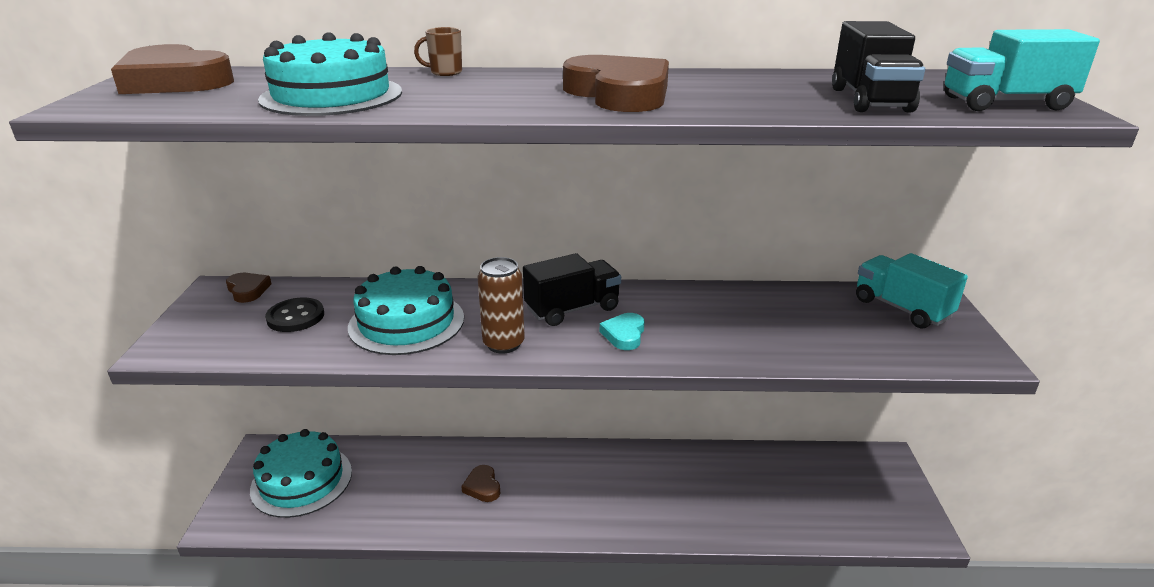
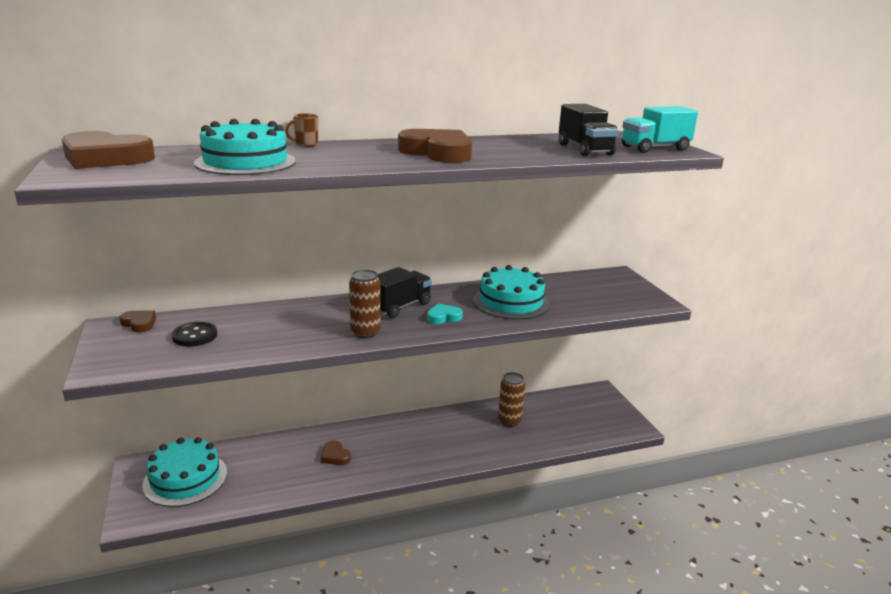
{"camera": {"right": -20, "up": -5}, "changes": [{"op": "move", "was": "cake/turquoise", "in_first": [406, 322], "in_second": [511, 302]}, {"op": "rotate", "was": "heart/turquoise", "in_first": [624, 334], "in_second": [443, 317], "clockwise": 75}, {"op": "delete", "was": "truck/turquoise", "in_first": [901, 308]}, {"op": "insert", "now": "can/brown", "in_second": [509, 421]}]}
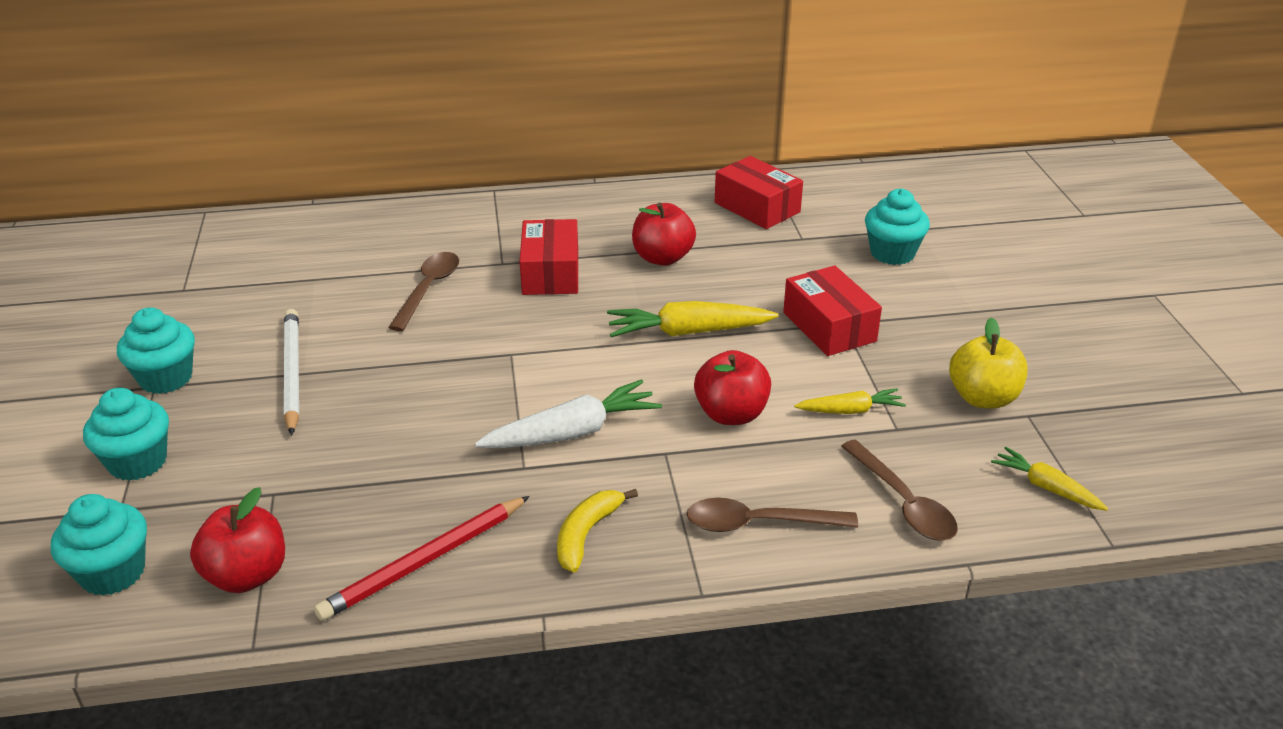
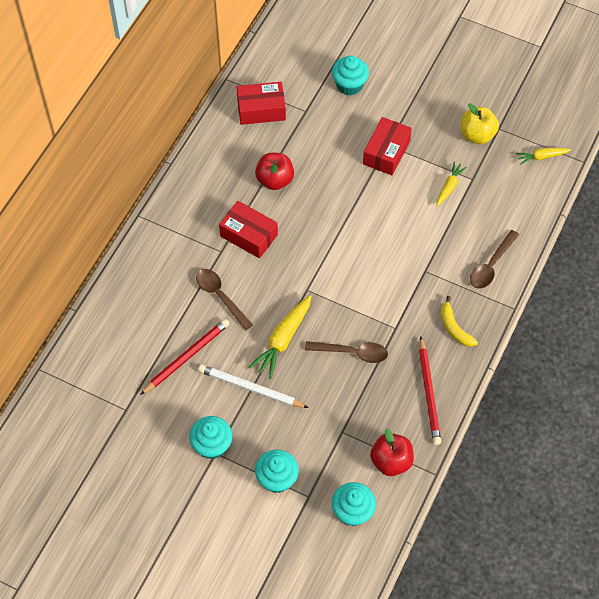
{"camera": {"right": -55, "up": 25}, "changes": [{"op": "delete", "was": "carrot/white", "in_first": [572, 432]}, {"op": "move", "was": "carrot/yellow", "in_first": [688, 332], "in_second": [283, 340]}, {"op": "delete", "was": "apple/red", "in_first": [731, 414]}, {"op": "rotate", "was": "box/red", "in_first": [829, 327], "in_second": [386, 152], "clockwise": -75}, {"op": "move", "was": "spoon/brown", "in_first": [903, 503], "in_second": [352, 353]}, {"op": "insert", "now": "pencil/red", "in_second": [186, 357]}]}
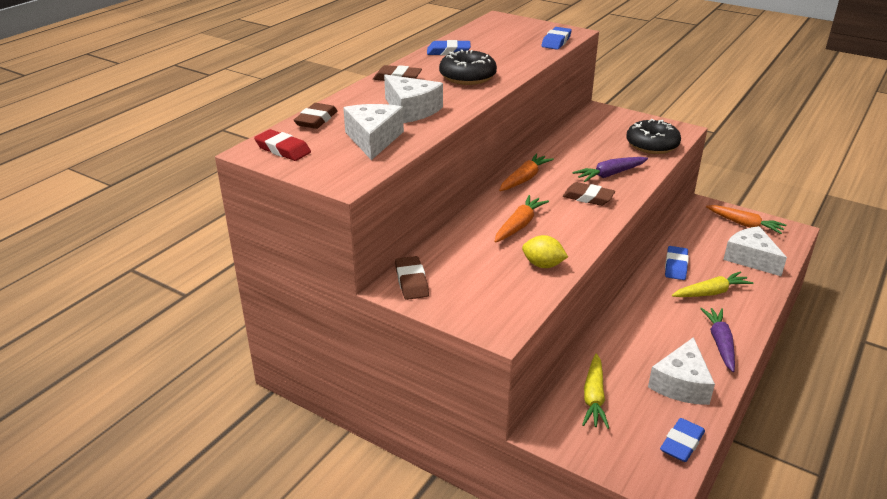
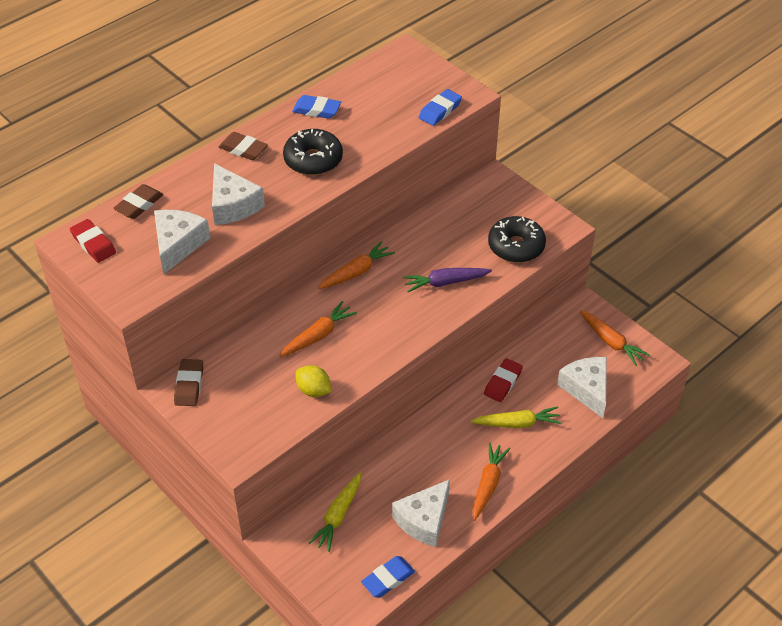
{"camera": {"right": 15, "up": 15}, "changes": [{"op": "delete", "was": "eraser/brown", "in_first": [588, 197]}, {"op": "recolor", "was": "eraser/blue", "now": "eraser/red", "in_first": [676, 266], "in_second": [503, 382]}, {"op": "recolor", "was": "carrot/purple", "now": "carrot/orange", "in_first": [720, 343], "in_second": [488, 484]}]}
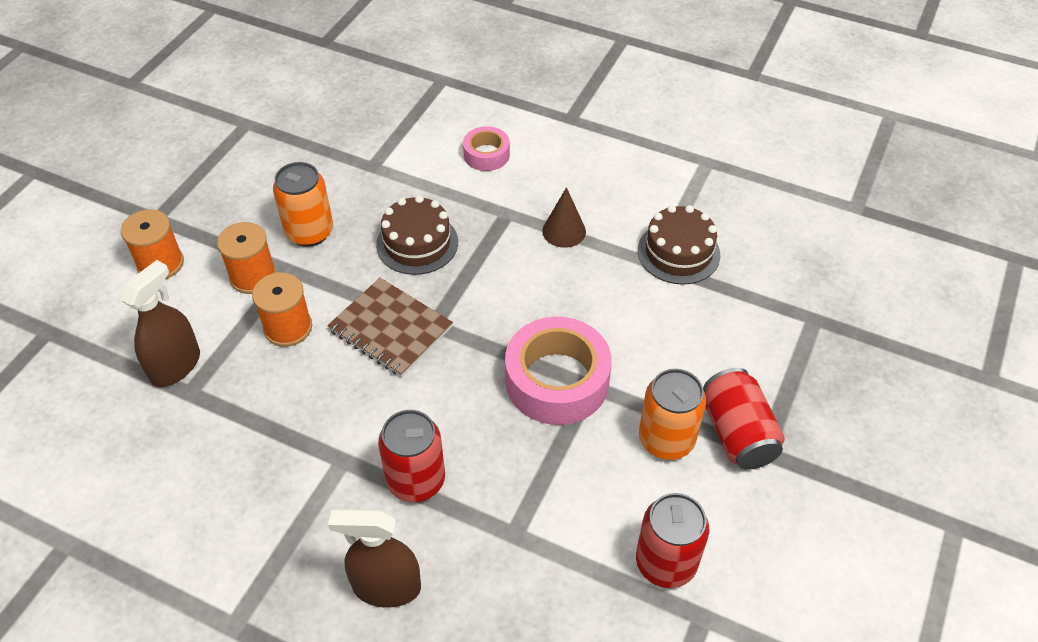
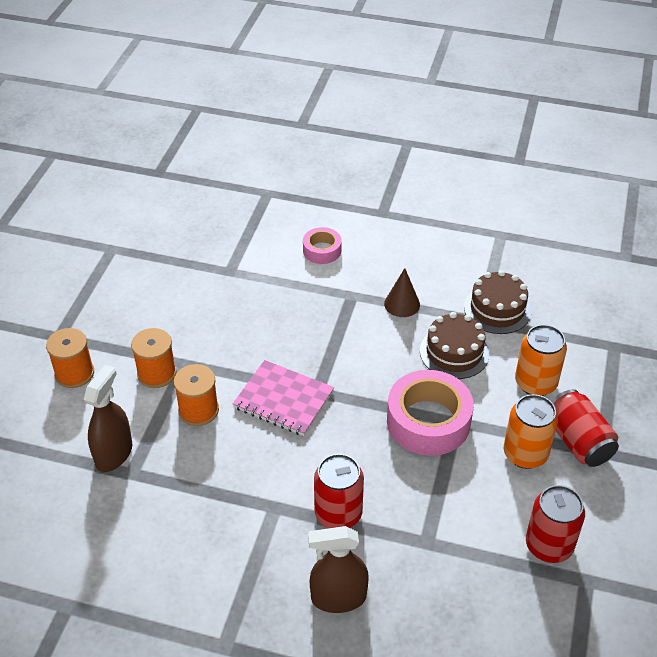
{"camera": {"right": -10, "up": -5}, "changes": [{"op": "move", "was": "can/orange", "in_first": [309, 232], "in_second": [535, 383]}, {"op": "recolor", "was": "notebook/brown", "now": "notebook/pink", "in_first": [390, 329], "in_second": [283, 400]}, {"op": "move", "was": "cake/brown", "in_first": [417, 243], "in_second": [454, 352]}]}
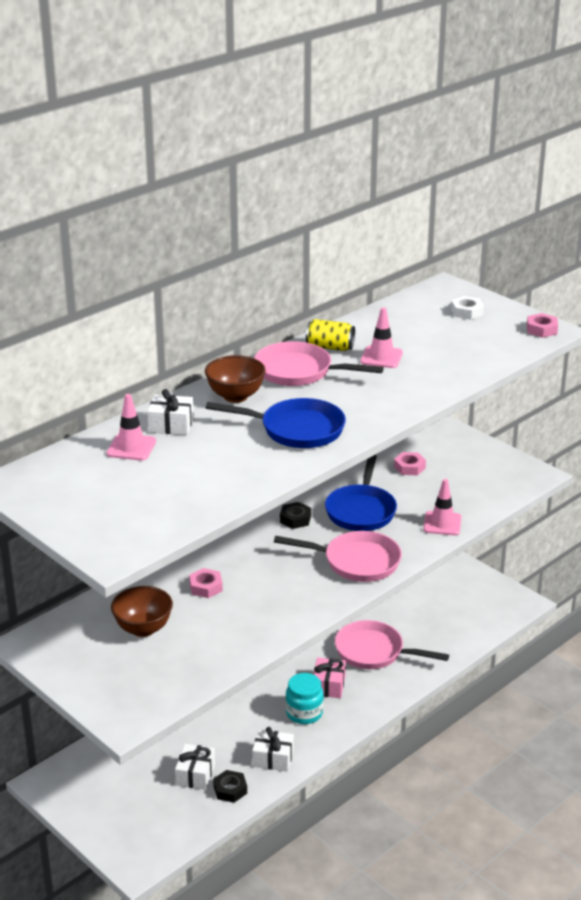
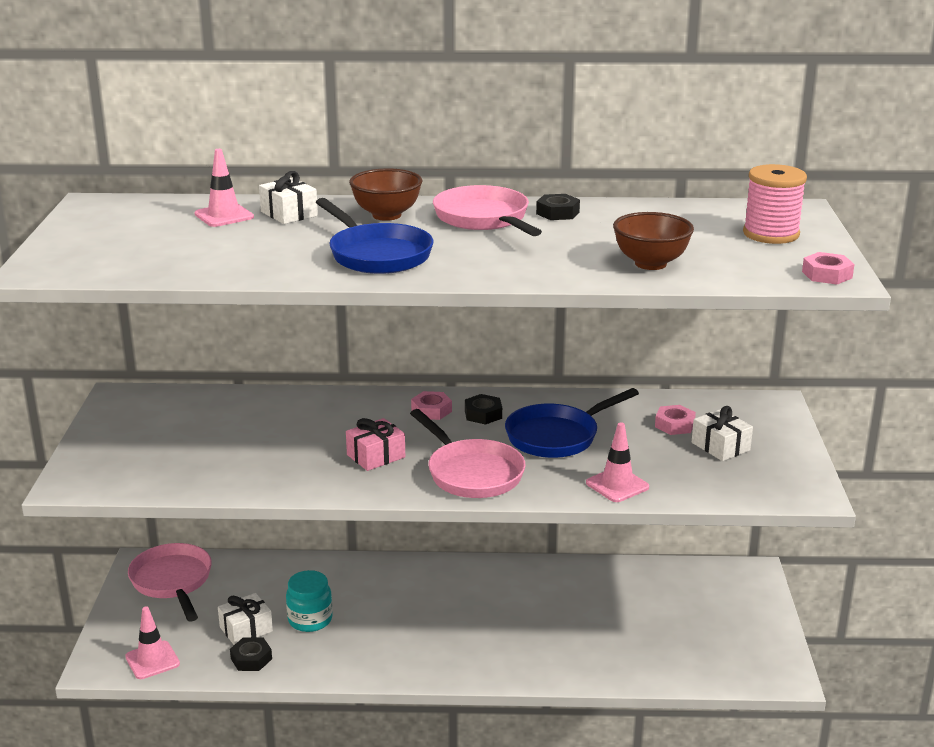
{"camera": {"right": 45, "up": -5}, "changes": [{"op": "move", "was": "bowl/brown", "in_first": [143, 629], "in_second": [650, 264]}, {"op": "move", "was": "nut/pink", "in_first": [206, 587], "in_second": [431, 410]}, {"op": "move", "was": "gift/white", "in_first": [273, 758], "in_second": [720, 446]}, {"op": "move", "was": "jar/turquoise", "in_first": [304, 713], "in_second": [310, 620]}, {"op": "replace", "was": "can/yellow", "now": "nut/black", "in_first": [330, 347], "in_second": [557, 213]}, {"op": "move", "was": "gift/pink", "in_first": [328, 685], "in_second": [376, 456]}, {"op": "move", "was": "pan/pink", "in_first": [374, 652], "in_second": [172, 581]}, {"op": "move", "was": "traffic cone/pink", "in_first": [381, 357], "in_second": [152, 660]}, {"op": "replace", "was": "nut/white", "now": "spool/pink", "in_first": [467, 312], "in_second": [771, 234]}]}
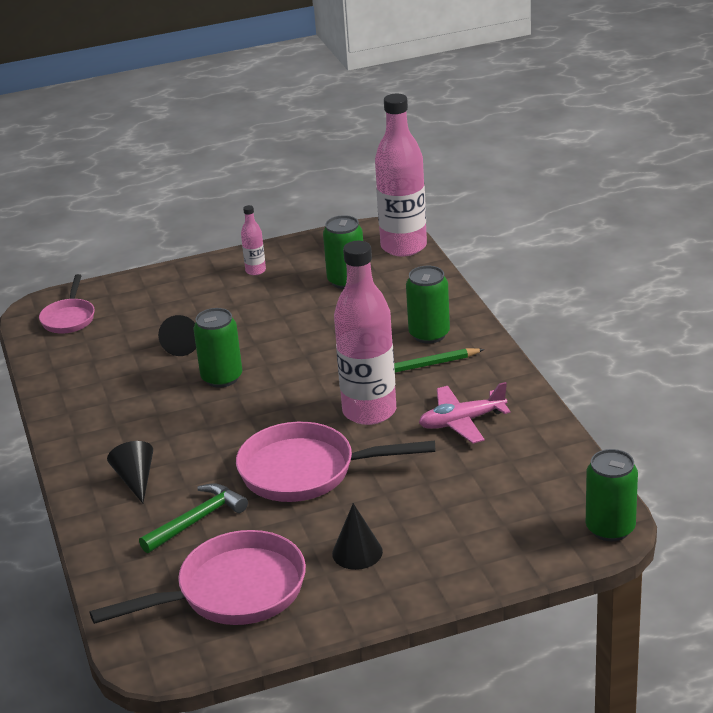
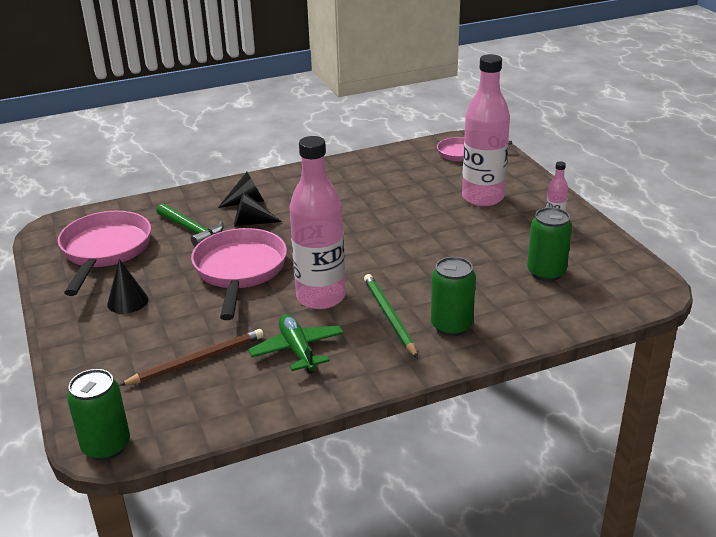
{"camera": {"right": 85, "up": 0}, "changes": [{"op": "rotate", "was": "pan/pink", "in_first": [232, 592], "in_second": [105, 251], "clockwise": -150}, {"op": "move", "was": "cone/black", "in_first": [183, 344], "in_second": [251, 223]}, {"op": "delete", "was": "can/green", "in_first": [222, 378]}, {"op": "move", "was": "bottle/pink", "in_first": [403, 247], "in_second": [482, 197]}, {"op": "recolor", "was": "plane/pink", "now": "plane/green", "in_first": [462, 422], "in_second": [297, 350]}, {"op": "insert", "now": "pencil/brown", "in_second": [197, 360]}]}
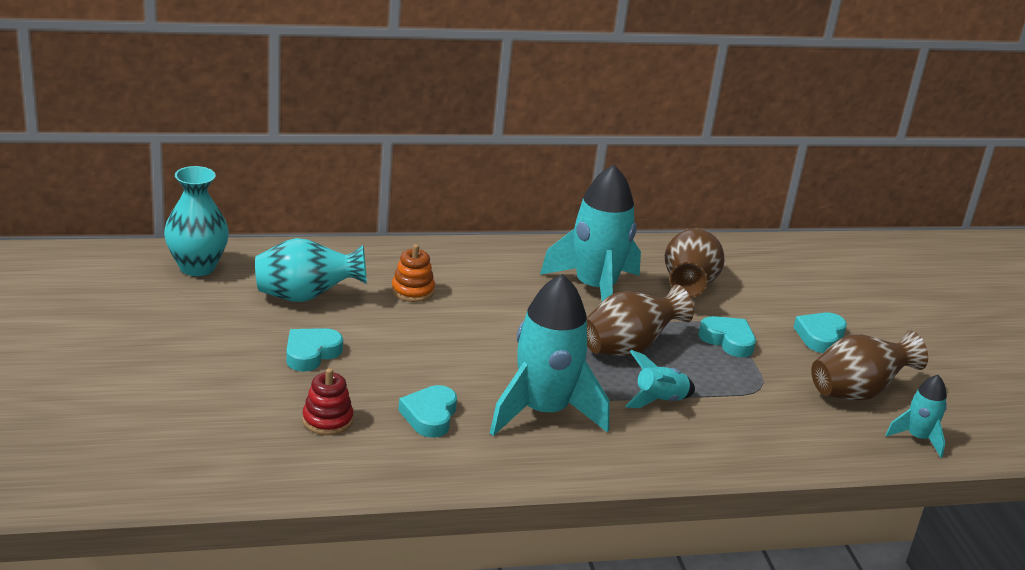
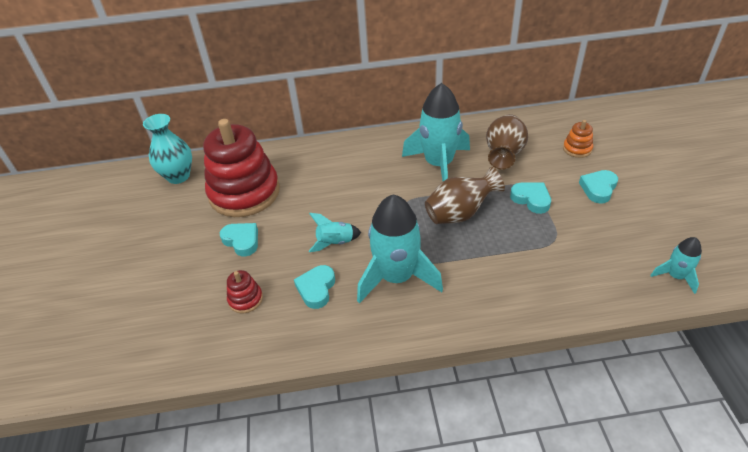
{"camera": {"right": 10, "up": 15}, "changes": [{"op": "replace", "was": "vase/turquoise", "now": "stacking toy/red", "in_first": [306, 297], "in_second": [244, 193]}, {"op": "rotate", "was": "heart/turquoise", "in_first": [311, 353], "in_second": [242, 241], "clockwise": 90}, {"op": "move", "was": "stacking toy/orange", "in_first": [412, 291], "in_second": [577, 149]}, {"op": "move", "was": "rocket/turquoise", "in_first": [659, 400], "in_second": [335, 242]}, {"op": "delete", "was": "vase/brown", "in_first": [857, 392]}]}
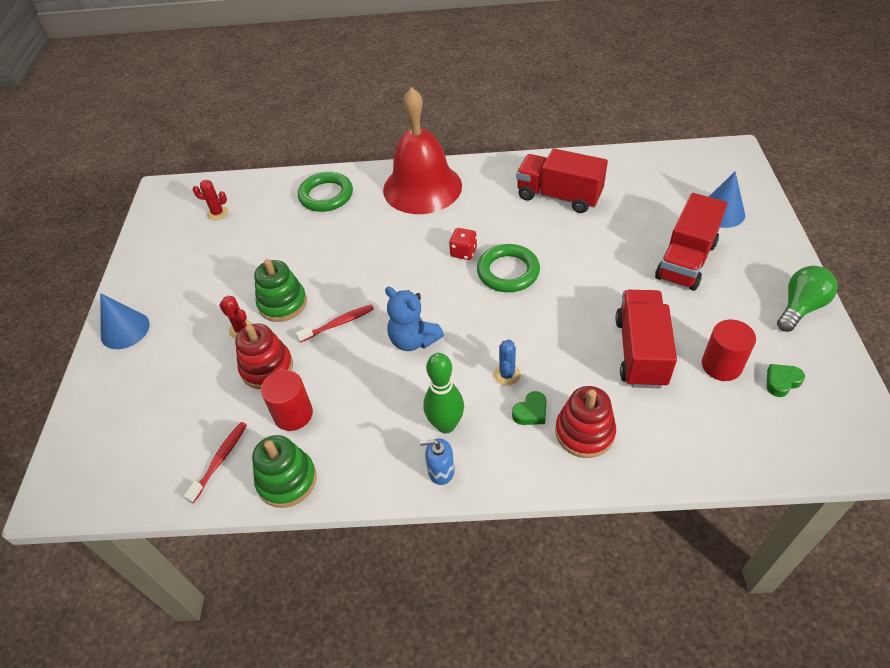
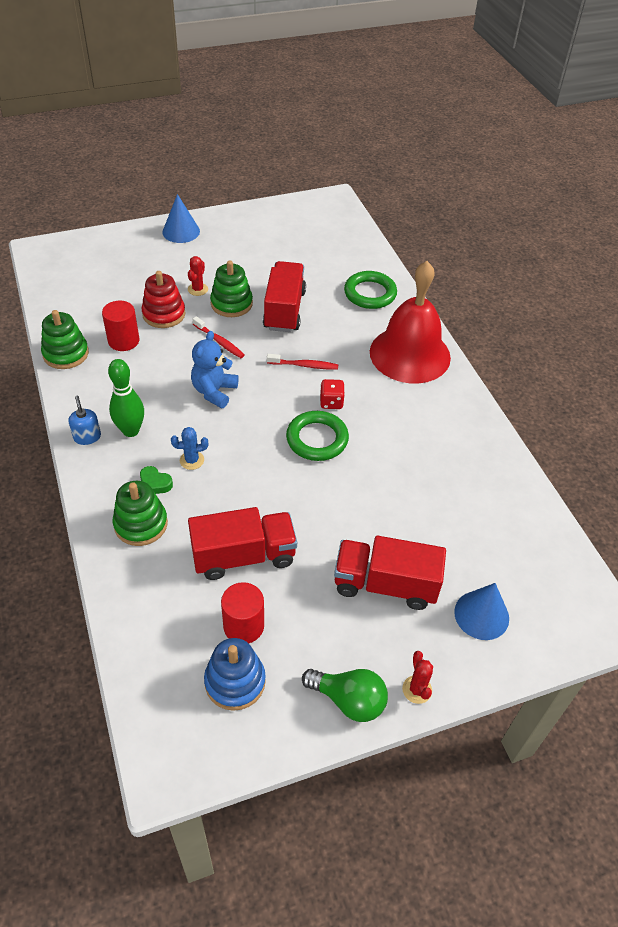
{"camera": {"right": 65, "up": 0}, "changes": [{"op": "move", "was": "toothbrush/red", "in_first": [220, 460], "in_second": [304, 365]}, {"op": "move", "was": "cactus/red", "in_first": [217, 213], "in_second": [417, 689]}, {"op": "move", "was": "truck/red", "in_first": [559, 196], "in_second": [284, 310]}, {"op": "recolor", "was": "stacking toy/red", "now": "stacking toy/green", "in_first": [584, 432], "in_second": [141, 524]}, {"op": "replace", "was": "heart/green", "now": "stacking toy/blue", "in_first": [781, 382], "in_second": [235, 681]}]}
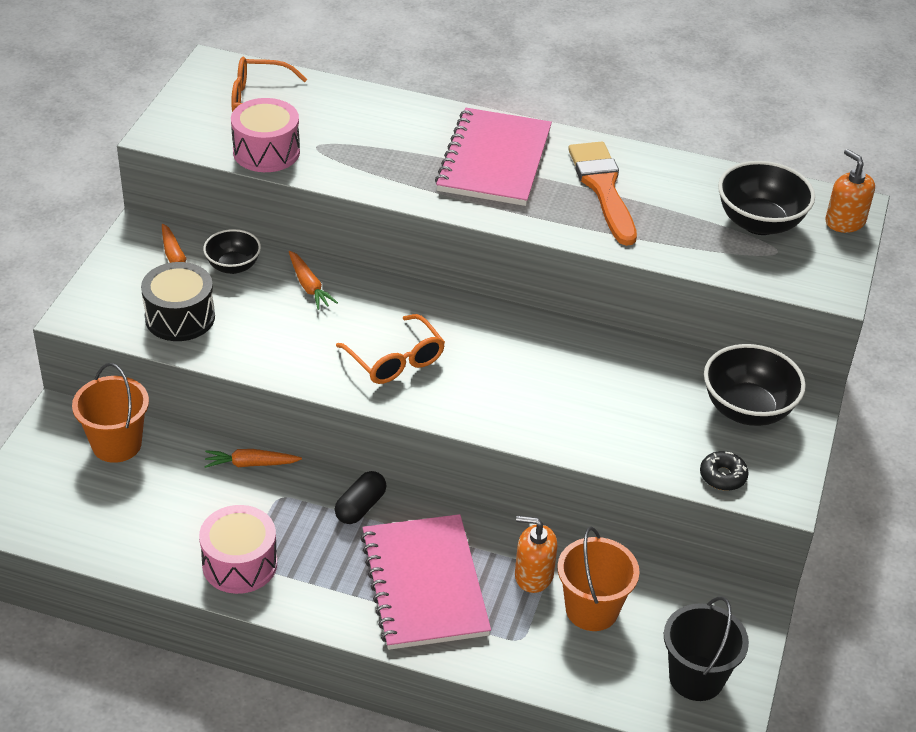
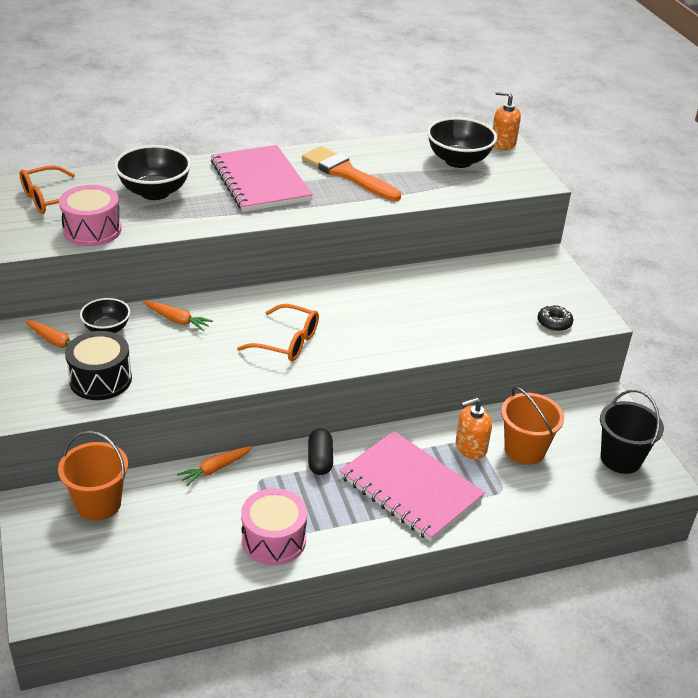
{"camera": {"right": -35, "up": -5}, "changes": [{"op": "move", "was": "bowl/black", "in_first": [747, 409], "in_second": [155, 192]}]}
